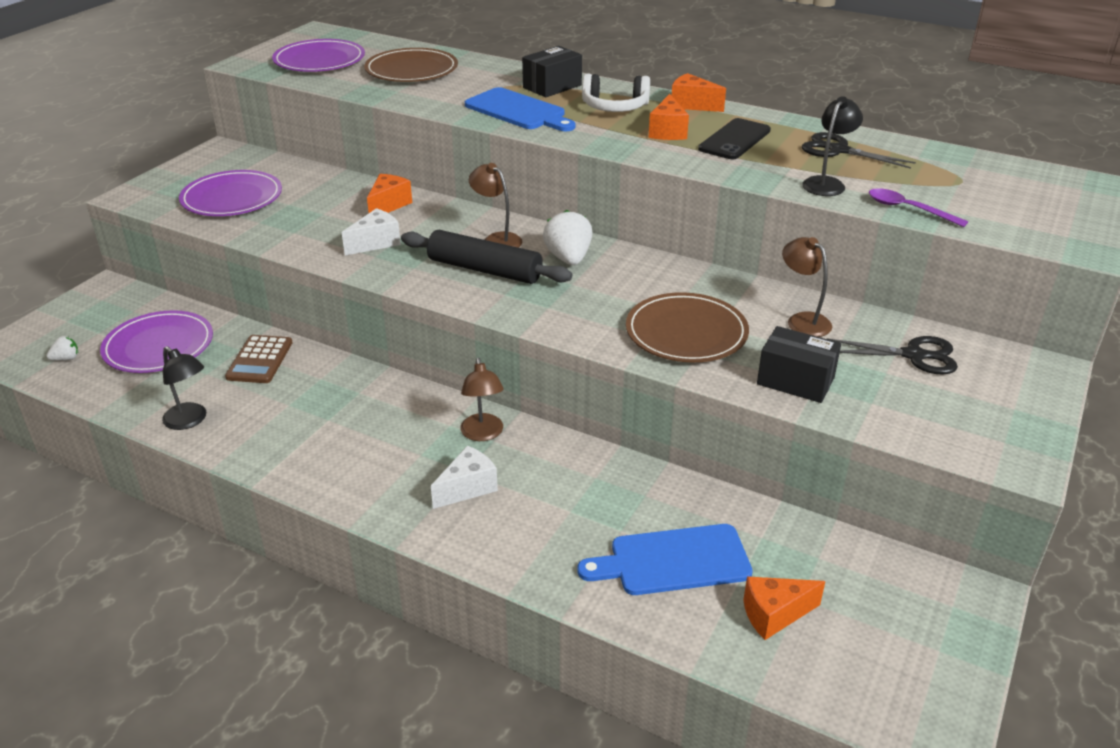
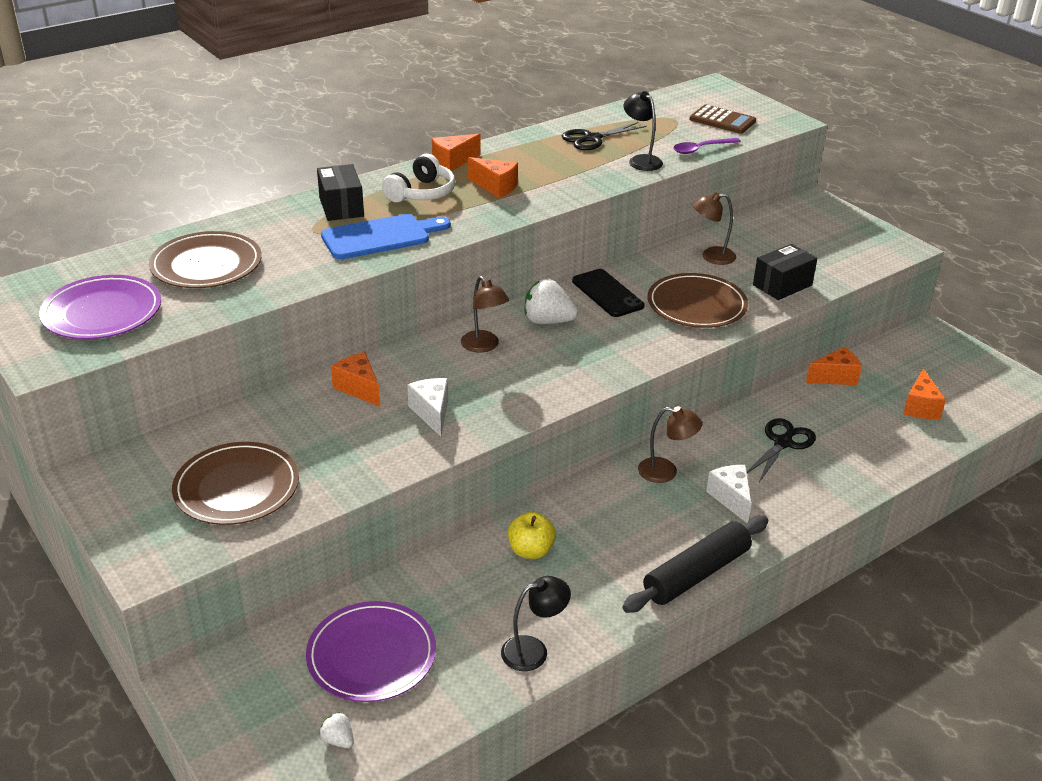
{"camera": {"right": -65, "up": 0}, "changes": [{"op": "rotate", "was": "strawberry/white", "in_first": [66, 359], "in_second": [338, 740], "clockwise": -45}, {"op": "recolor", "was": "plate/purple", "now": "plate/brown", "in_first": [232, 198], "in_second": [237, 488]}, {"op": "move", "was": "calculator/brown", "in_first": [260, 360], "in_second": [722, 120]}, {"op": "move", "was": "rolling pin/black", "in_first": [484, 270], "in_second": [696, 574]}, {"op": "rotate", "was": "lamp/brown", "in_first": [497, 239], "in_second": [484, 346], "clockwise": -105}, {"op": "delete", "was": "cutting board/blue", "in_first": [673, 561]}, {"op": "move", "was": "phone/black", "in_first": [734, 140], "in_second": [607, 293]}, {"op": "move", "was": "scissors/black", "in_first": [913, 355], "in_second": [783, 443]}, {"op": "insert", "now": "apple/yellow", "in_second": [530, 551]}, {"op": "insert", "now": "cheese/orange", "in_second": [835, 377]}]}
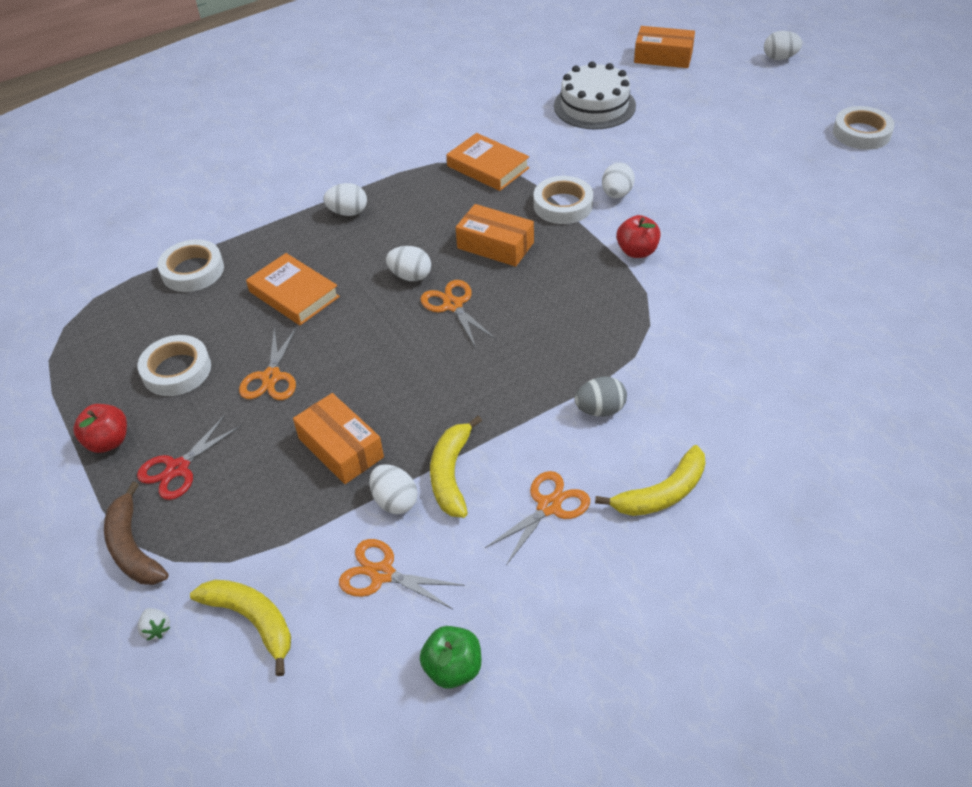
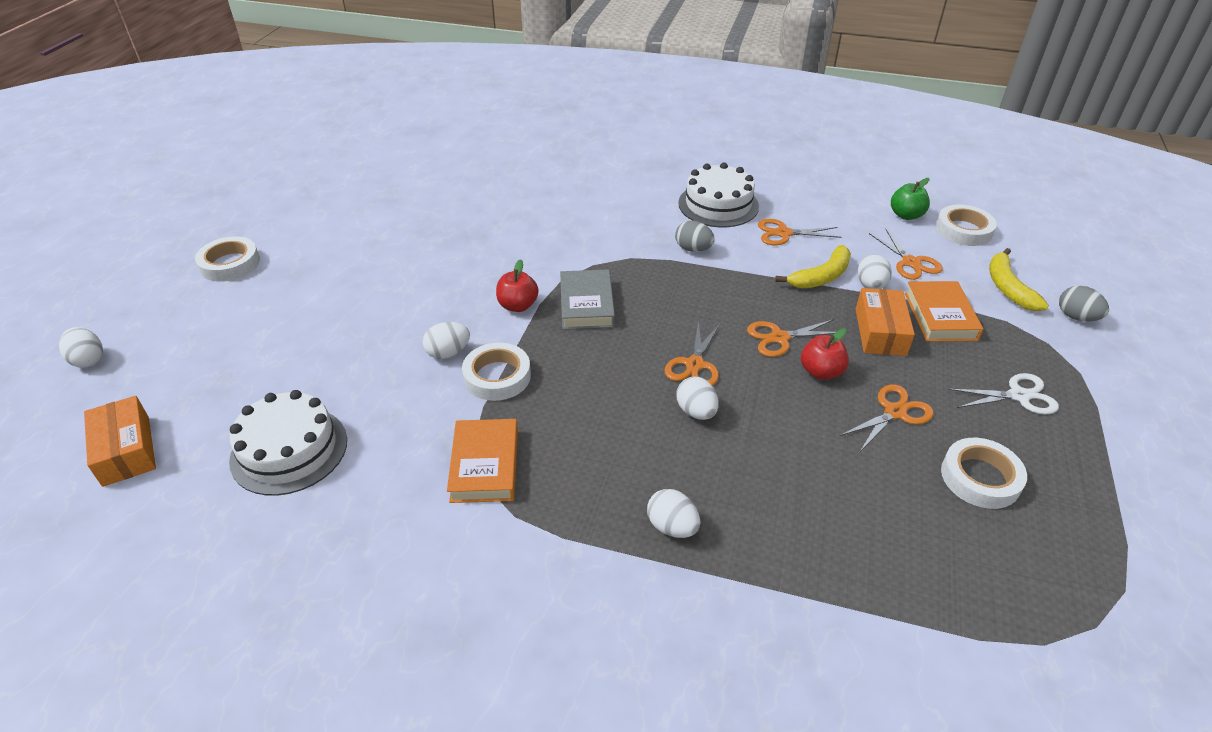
{"camera": {"right": -135, "up": -5}, "changes": [{"op": "move", "was": "apple/red", "in_first": [108, 441], "in_second": [821, 372]}, {"op": "delete", "was": "banana/brown", "in_first": [133, 548]}, {"op": "recolor", "was": "scissors/red", "now": "scissors/white", "in_first": [177, 469], "in_second": [1019, 396]}, {"op": "replace", "was": "strawberry/white", "now": "egg/grey", "in_first": [156, 629], "in_second": [1076, 317]}, {"op": "move", "was": "tape/white", "in_first": [193, 271], "in_second": [963, 230]}, {"op": "move", "was": "book/orange", "in_first": [294, 294], "in_second": [940, 316]}, {"op": "delete", "was": "box/orange", "in_first": [495, 245]}, {"op": "replace", "was": "banana/yellow", "now": "cake/white", "in_first": [662, 493], "in_second": [718, 205]}, {"op": "insert", "now": "book/grey", "in_second": [587, 304]}, {"op": "insert", "now": "scissors/orange", "in_second": [779, 338]}]}
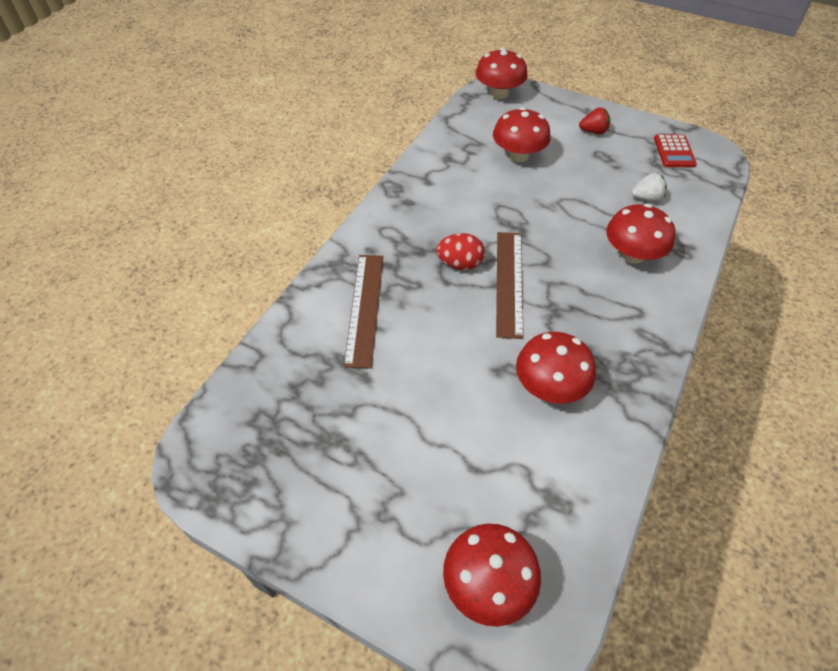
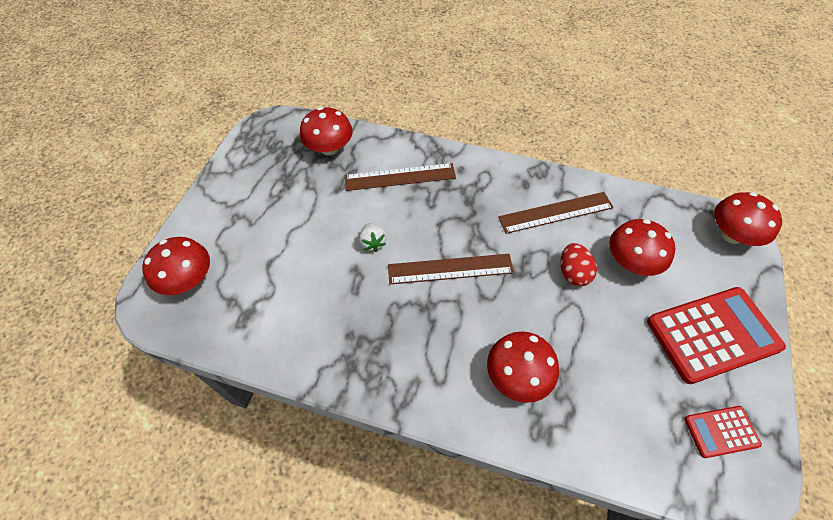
{"camera": {"right": 80, "up": 5}, "changes": [{"op": "move", "was": "egg/red", "in_first": [460, 264], "in_second": [573, 273]}, {"op": "move", "was": "mushroom/red", "in_first": [550, 386], "in_second": [329, 148]}, {"op": "replace", "was": "strawberry/red", "now": "calculator/red", "in_first": [593, 131], "in_second": [713, 335]}, {"op": "move", "was": "strawberry/white", "in_first": [646, 198], "in_second": [372, 243]}, {"op": "insert", "now": "ruler/brown", "in_second": [555, 212]}]}
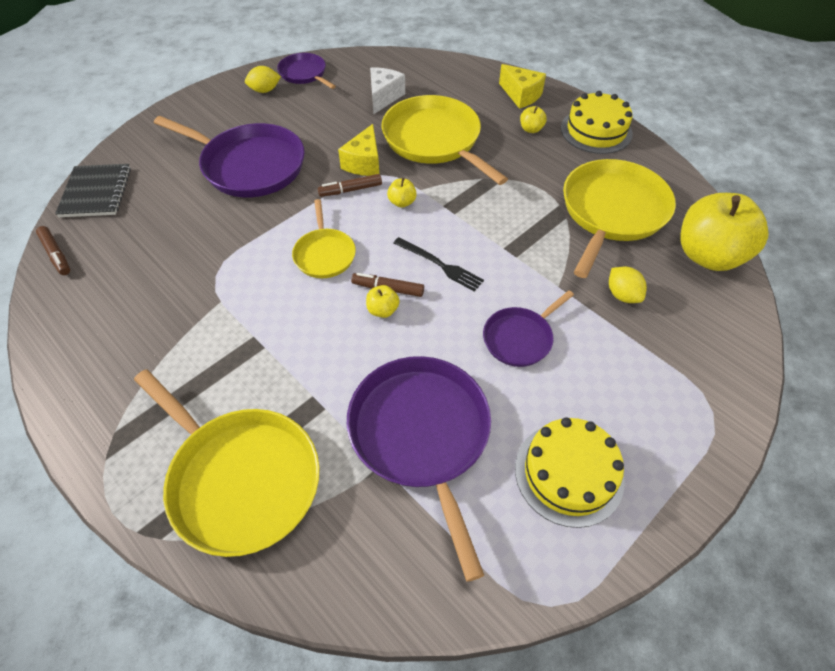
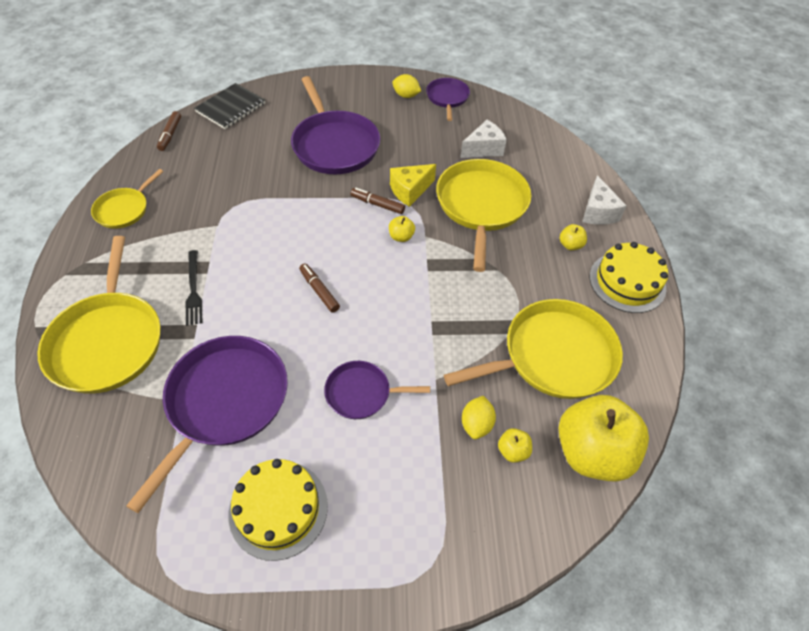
{"camera": {"right": 40, "up": 0}, "changes": [{"op": "move", "was": "pan/yellow", "in_first": [324, 254], "in_second": [124, 209]}, {"op": "move", "was": "apple/yellow", "in_first": [383, 310], "in_second": [512, 451]}, {"op": "move", "was": "fork/black", "in_first": [440, 265], "in_second": [193, 290]}, {"op": "recolor", "was": "cheese/yellow", "now": "cheese/white", "in_first": [521, 95], "in_second": [597, 212]}]}
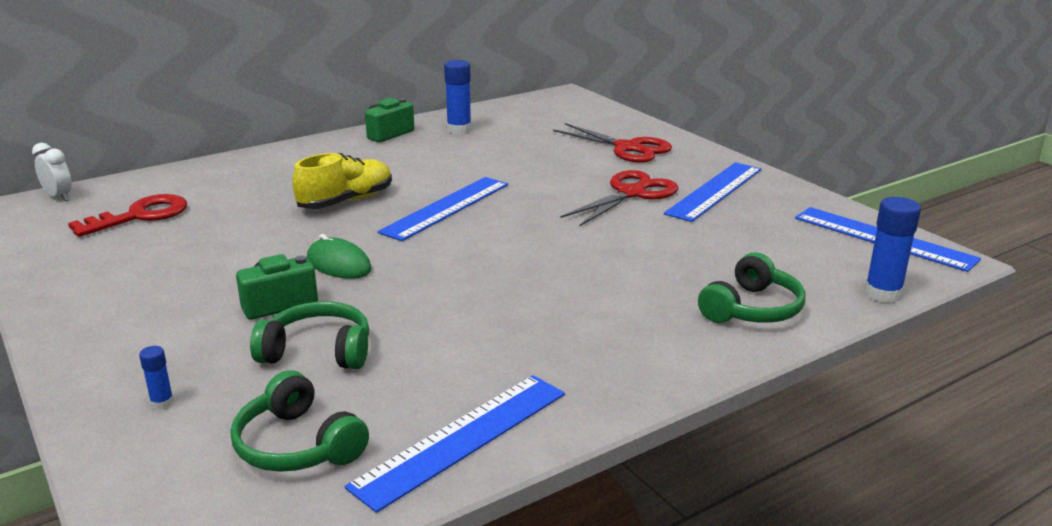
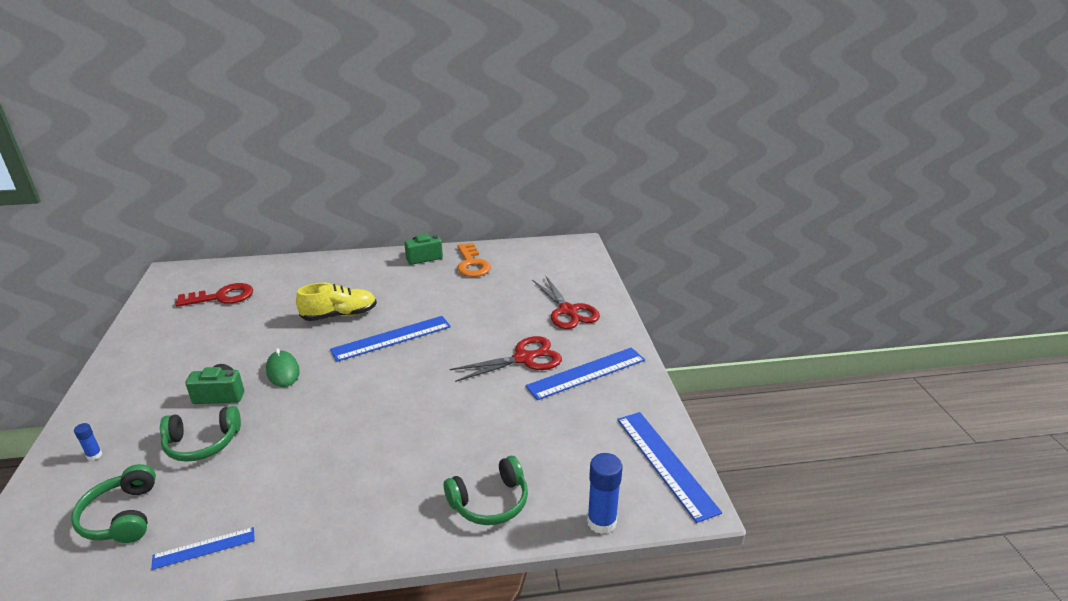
{"camera": {"right": 25, "up": 5}, "changes": [{"op": "delete", "was": "clock/white", "in_first": [58, 197]}, {"op": "rotate", "was": "headphones/green", "in_first": [318, 351], "in_second": [202, 443], "clockwise": 135}, {"op": "resize", "was": "ruler/blue", "in_first": [462, 438], "in_second": [204, 548], "ratio": 0.55}, {"op": "replace", "was": "glue stick/blue", "now": "key/orange", "in_first": [459, 130], "in_second": [472, 264]}]}
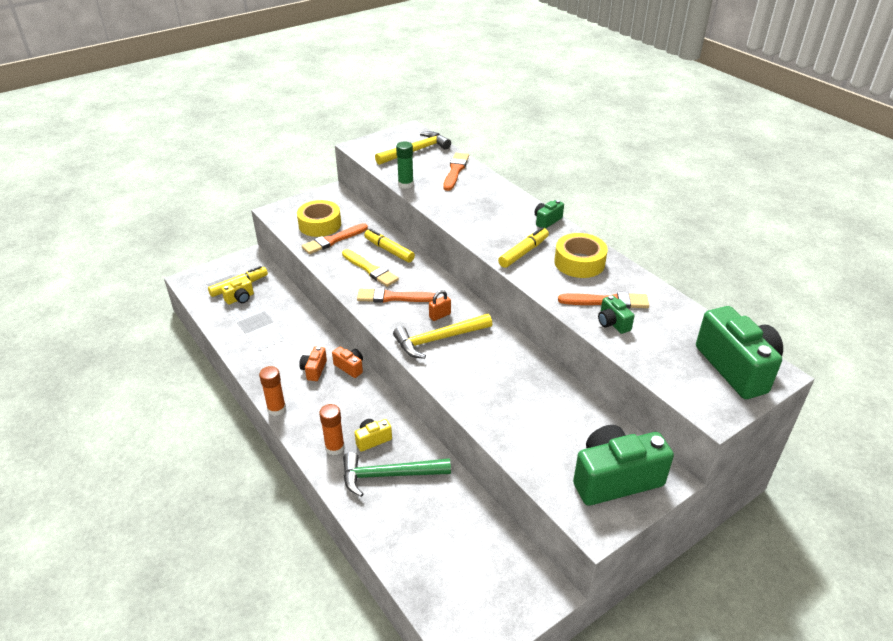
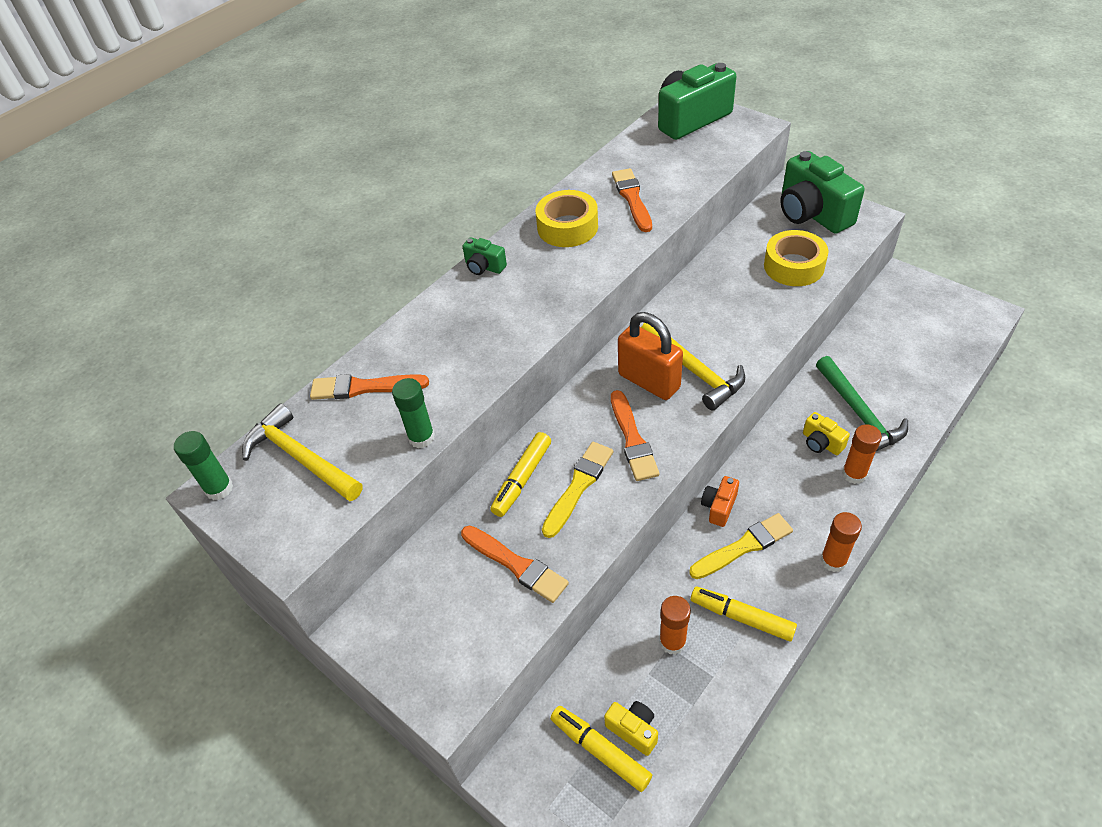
{"camera": {"right": -100, "up": 10}, "changes": [{"op": "move", "was": "tape/yellow", "in_first": [320, 224], "in_second": [793, 266]}, {"op": "replace", "was": "camera/orange", "now": "brush/yellow", "in_first": [314, 370], "in_second": [744, 546]}, {"op": "resize", "was": "padlock/orange", "in_first": [440, 315], "in_second": [649, 381], "ratio": 2.16}, {"op": "move", "was": "marker/yellow", "in_first": [523, 252], "in_second": [741, 617]}, {"op": "delete", "was": "camera/green", "in_first": [612, 323]}, {"op": "insert", "now": "glue stick/green", "in_second": [219, 488]}, {"op": "insert", "now": "glue stick/orange", "in_second": [672, 642]}]}
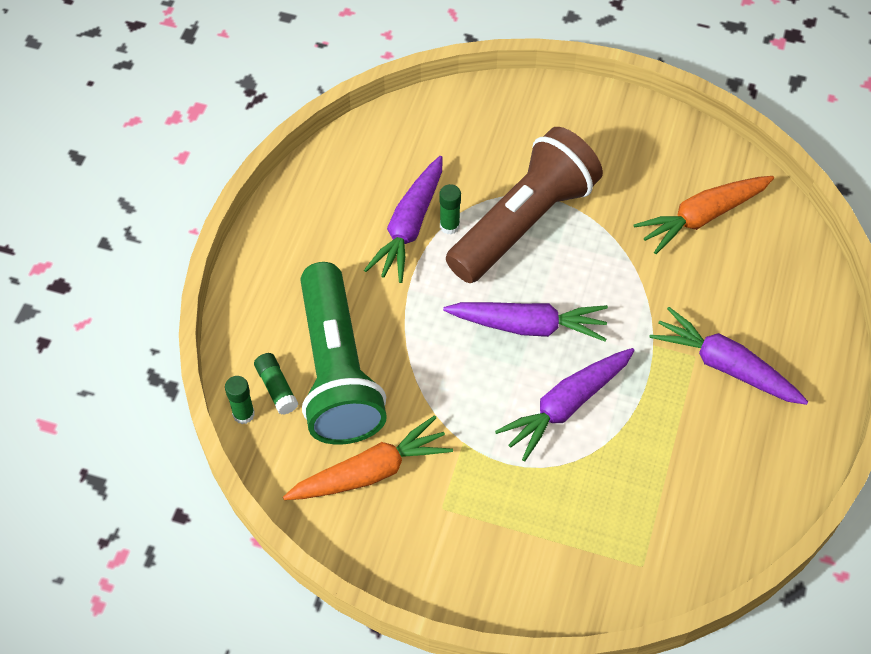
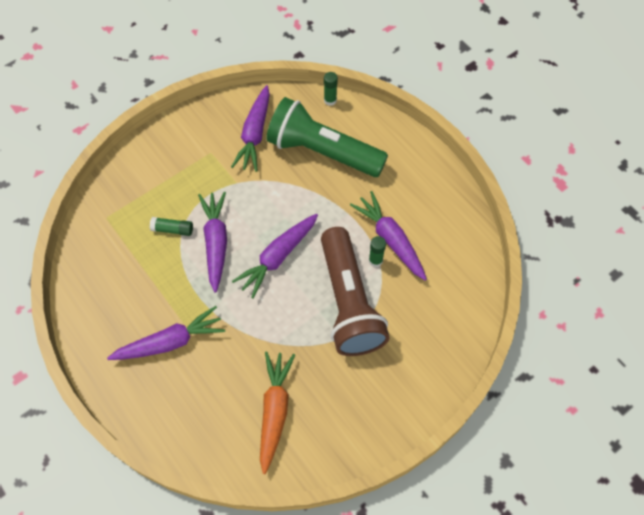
{"camera": {"right": 125, "up": 5}, "changes": [{"op": "move", "was": "glue stick/green", "in_first": [276, 388], "in_second": [173, 229]}, {"op": "recolor", "was": "carrot/orange", "now": "carrot/purple", "in_first": [371, 471], "in_second": [254, 134]}]}
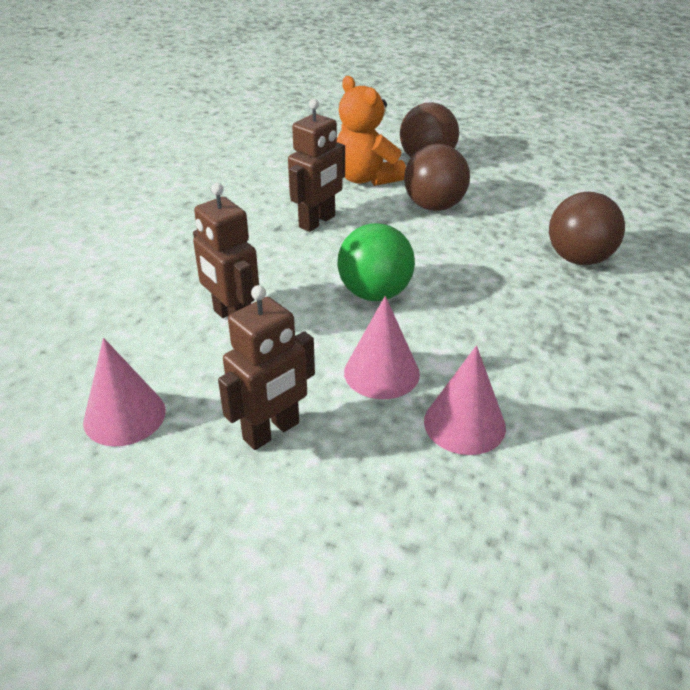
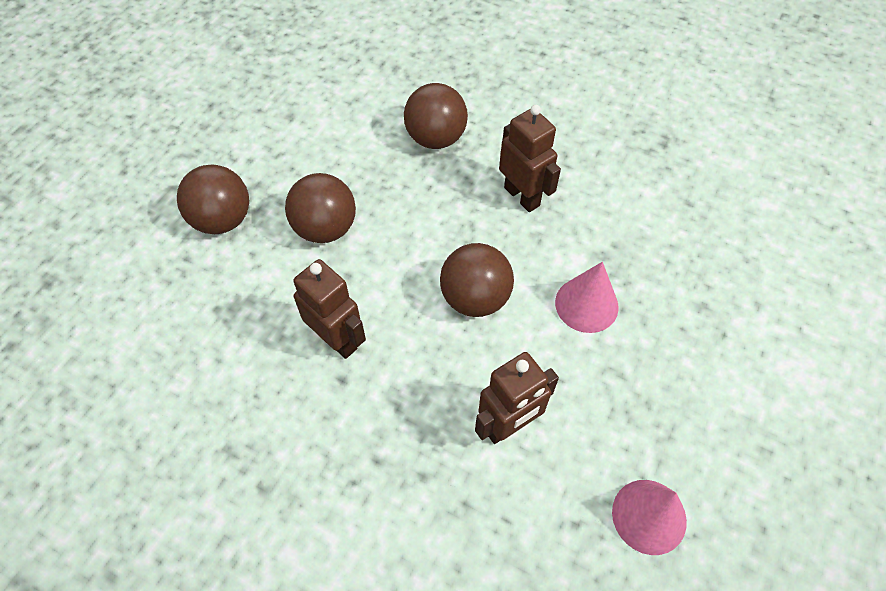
{"camera": {"right": -85, "up": 20}, "changes": [{"op": "move", "was": "robot/brown", "in_first": [272, 431], "in_second": [522, 196]}, {"op": "delete", "was": "teddy bear/orange", "in_first": [366, 178]}, {"op": "recolor", "was": "ball/green", "now": "ball/brown", "in_first": [375, 293], "in_second": [475, 298]}, {"op": "delete", "was": "cone/pink", "in_first": [464, 424]}]}
